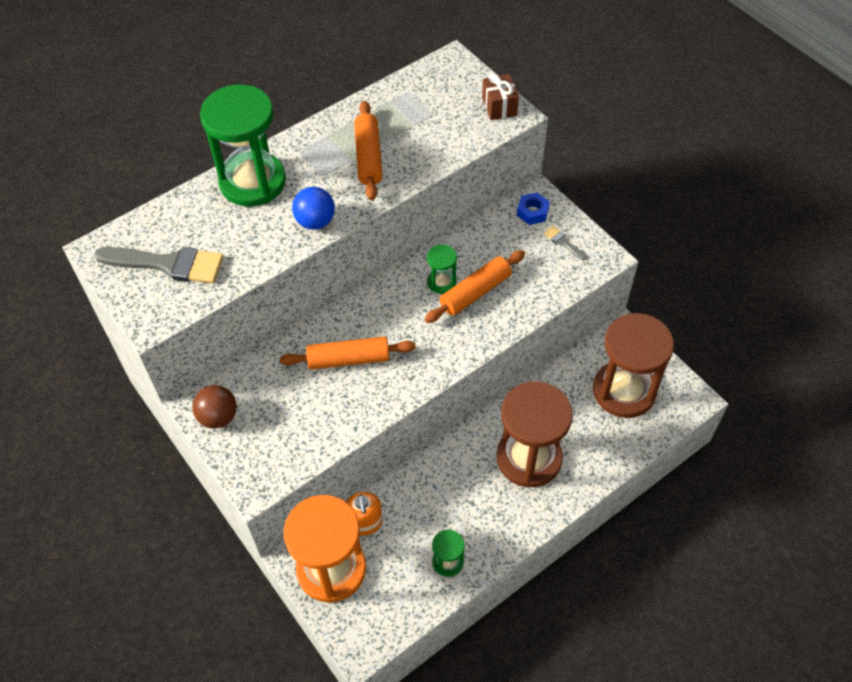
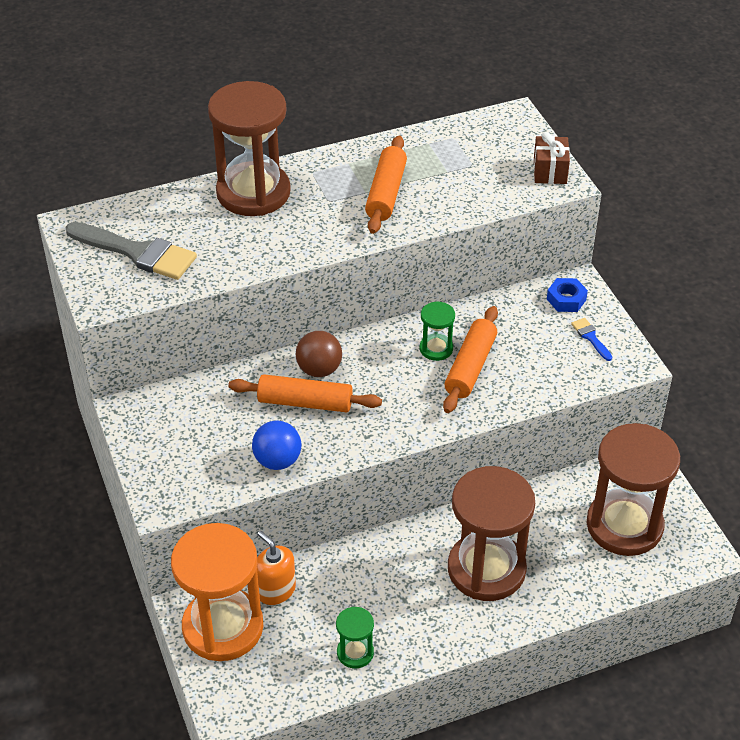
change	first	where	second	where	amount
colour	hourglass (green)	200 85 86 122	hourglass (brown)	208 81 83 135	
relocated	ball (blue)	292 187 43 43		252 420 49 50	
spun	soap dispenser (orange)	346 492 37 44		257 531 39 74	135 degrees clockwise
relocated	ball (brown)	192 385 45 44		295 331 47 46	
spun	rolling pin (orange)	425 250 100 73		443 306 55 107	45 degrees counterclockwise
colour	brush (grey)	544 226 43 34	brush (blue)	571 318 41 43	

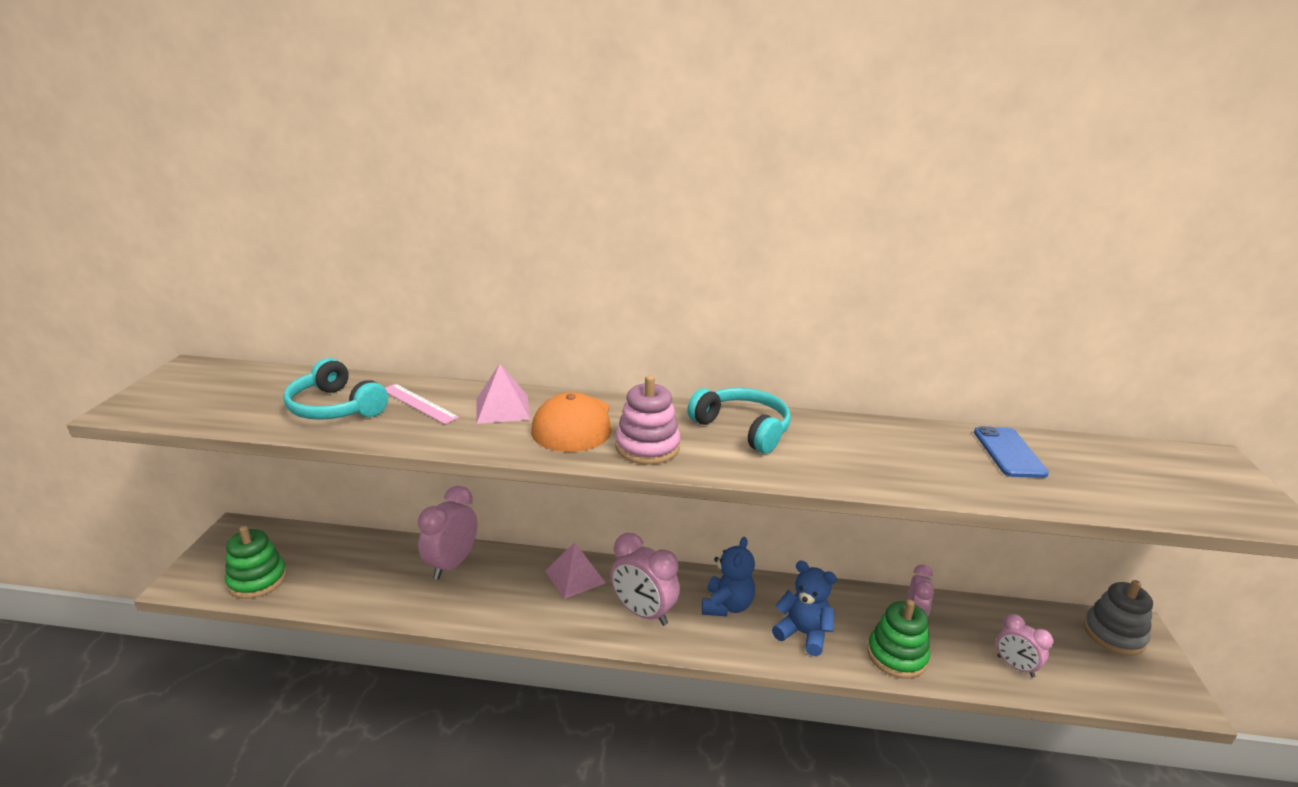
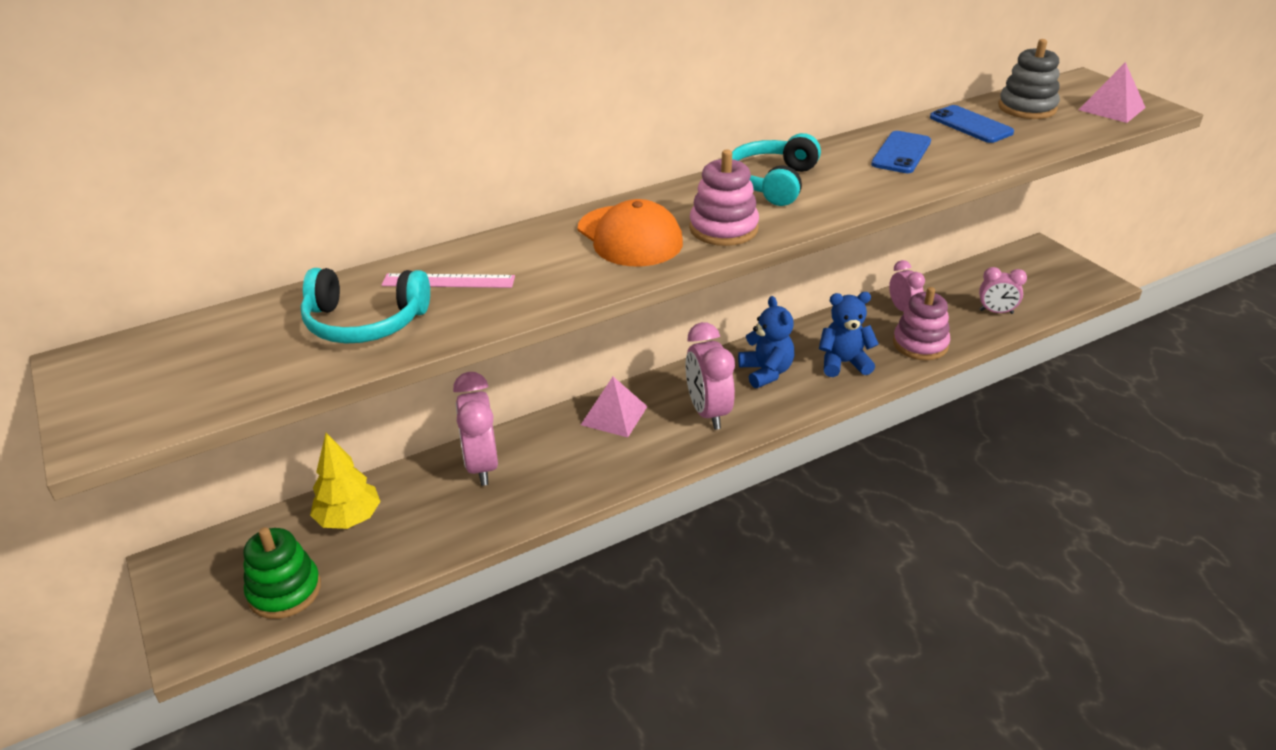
change	first	where	second	where	amount
appeared			tree (yellow)	310 433 71 96	
spun	clock (pink)	611 533 69 93		685 322 50 108	75 degrees clockwise
spun	headphones (turquoise)	687 388 104 65		732 133 89 73	75 degrees counterclockwise
appeared			phone (blue)	871 131 60 42	
colour	stacking toy (green)	867 599 63 80	stacking toy (pink)	893 287 58 73	
relocated	stacking toy (grey)	1083 580 70 76		998 39 62 80	
relocated	pyramid (pink)	476 364 55 60		1078 62 68 61	

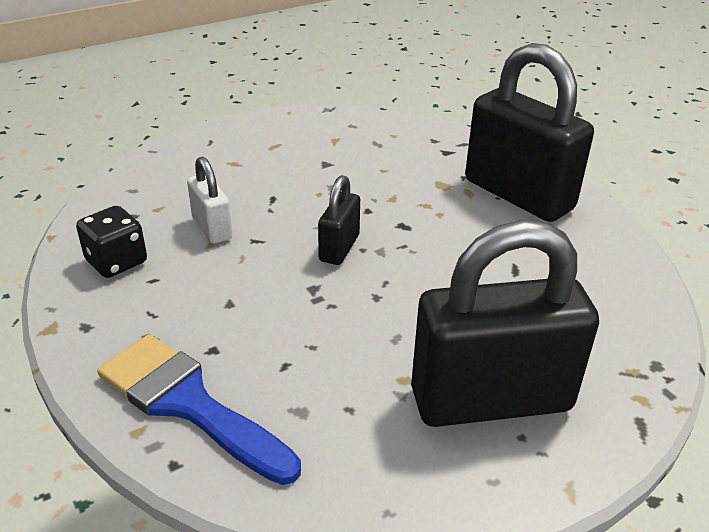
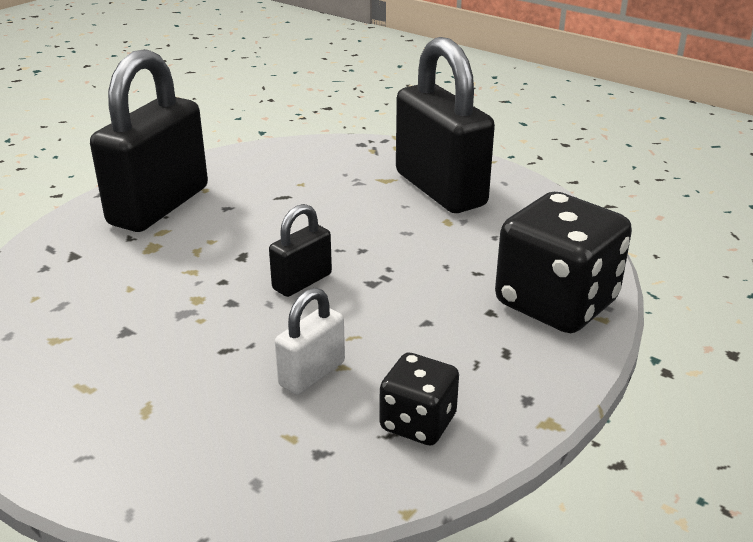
change	first	where	second	where	amount
spun	padlock (black)	318 175 42 90		269 204 63 93	45 degrees counterclockwise
exchanged	brush (blue)	97 334 204 151	dice (black)	495 192 137 141	

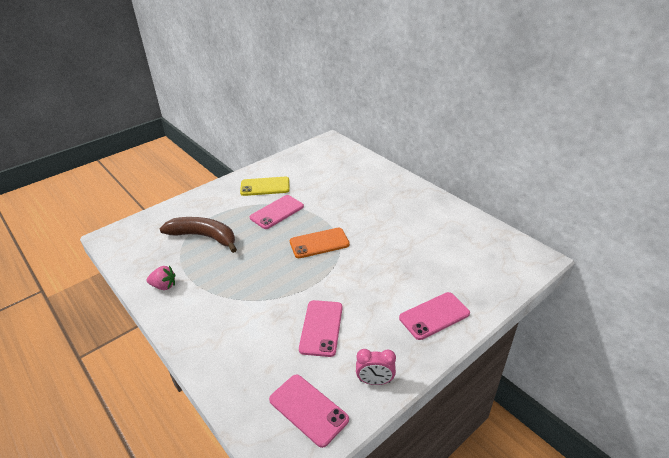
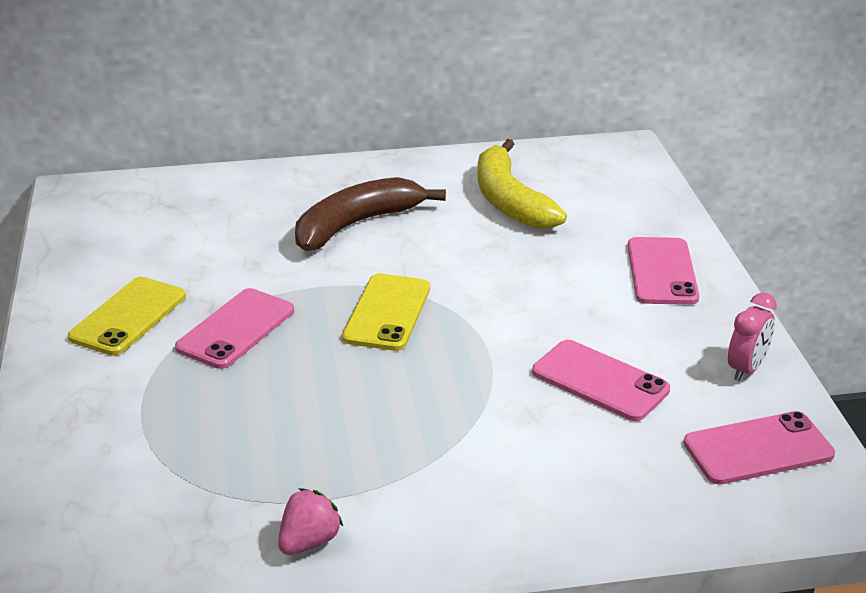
change	first	where	second	where	amount
spun	phone (pink)	250 195 54 34		175 288 119 81	45 degrees clockwise
relocated	banana (brown)	160 217 77 36		295 177 151 74	
colour	phone (orange)	290 228 60 30	phone (yellow)	342 274 88 77	
appeared			banana (yellow)	478 139 89 90	

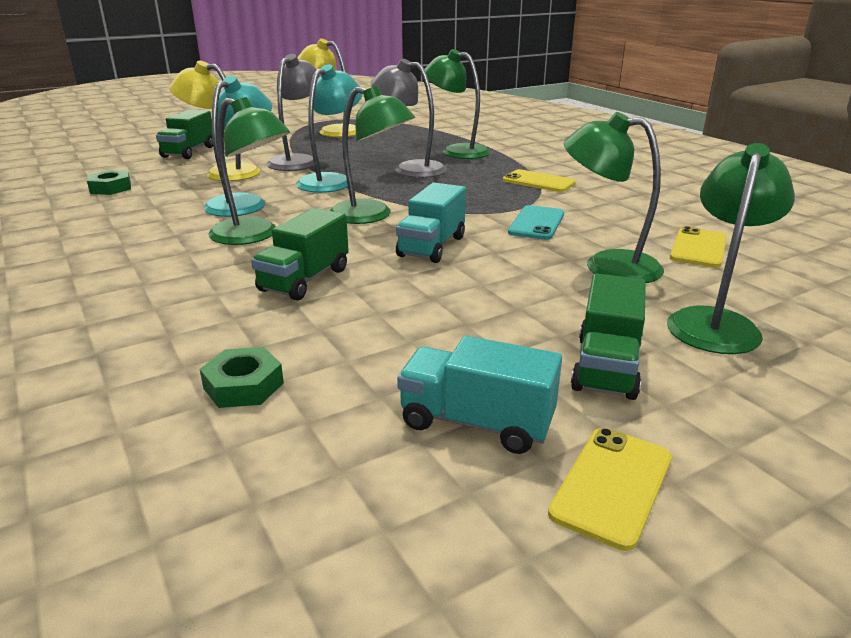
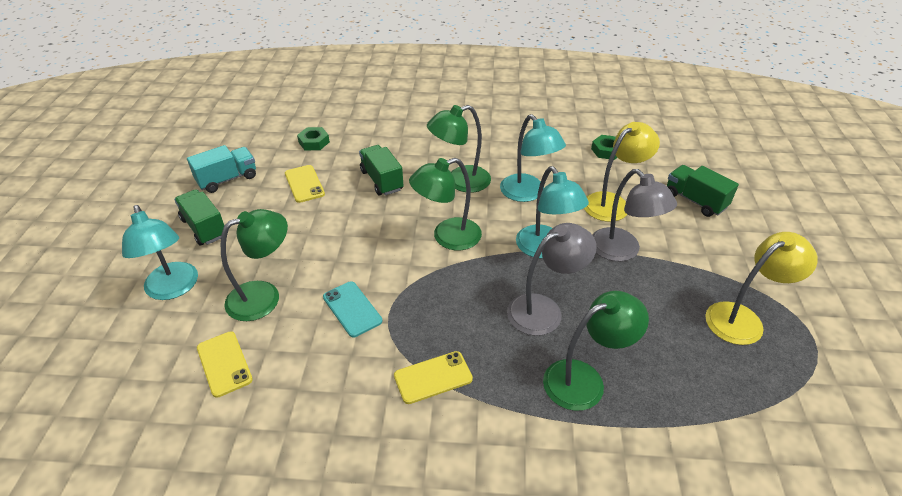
change	first	where	second	where	amount
colour	lamp (green)	667 143 128 211	lamp (turquoise)	122 205 76 95	
relocated	phone (yellow)	548 428 124 123		285 165 40 38	
missing	truck (turquoise)	396 182 70 81			

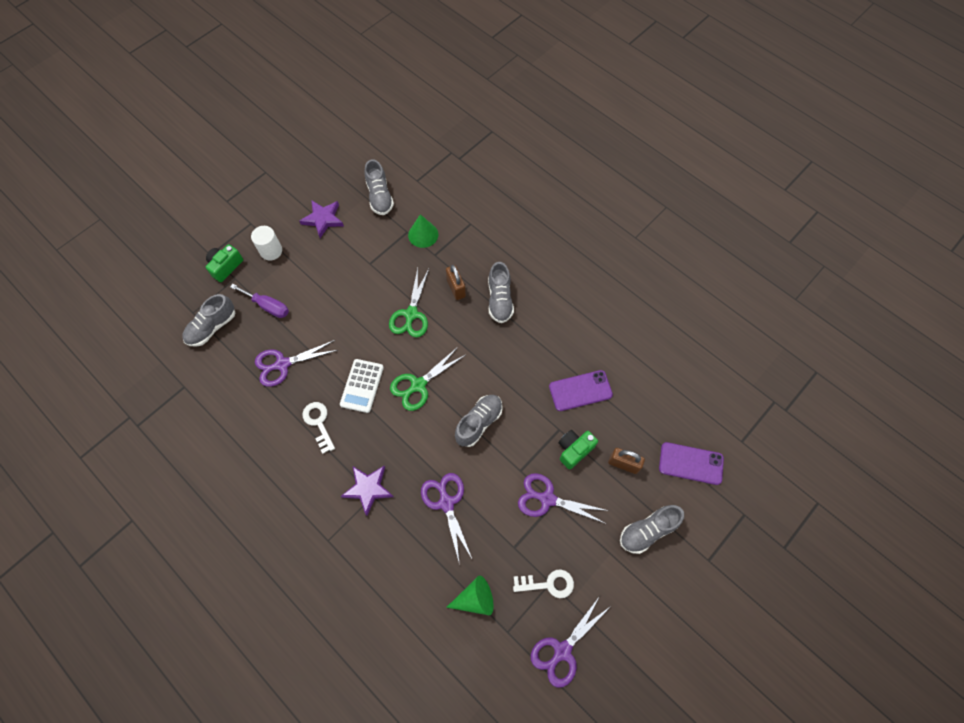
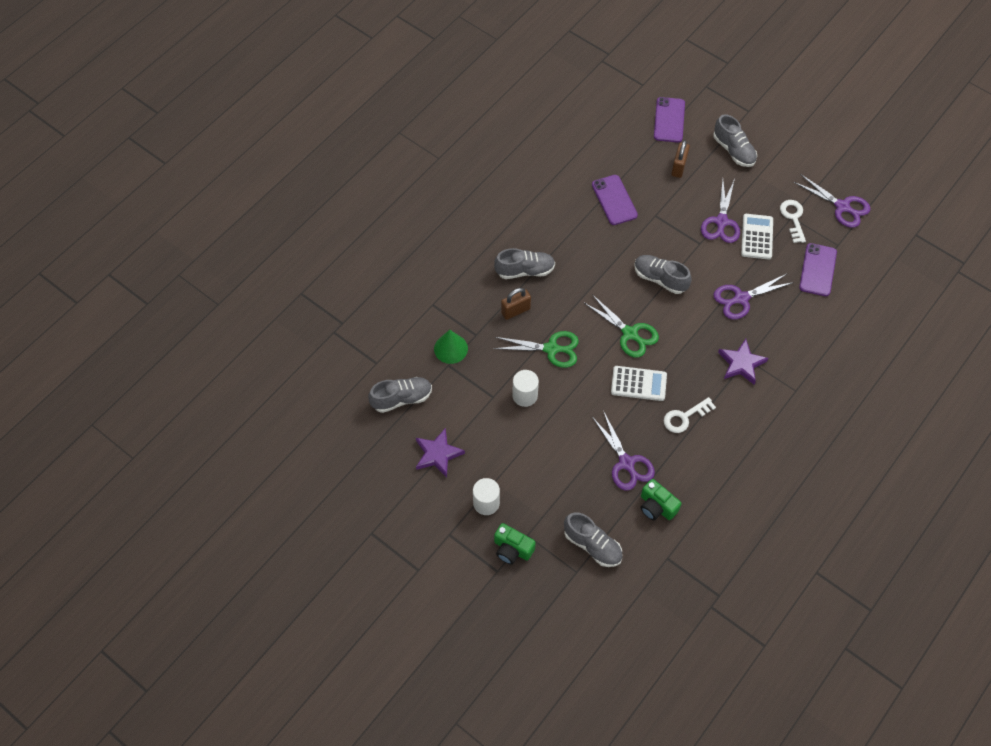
change	first	where	second	where	amount
appeared			cylinder (white)	512 370 27 37	
relocated	camera (green)	559 430 39 40		641 479 40 41	
appeared			calculator (white)	741 214 32 46	
exchanged	cone (green)	446 576 47 39	phone (purple)	799 243 38 53	
missing	screwdriver (purple)	230 284 59 34			

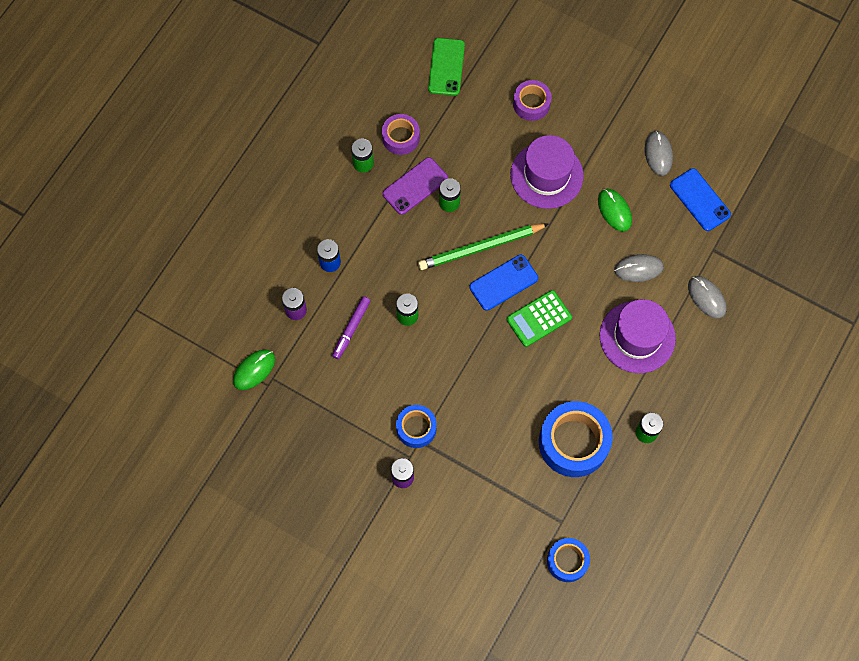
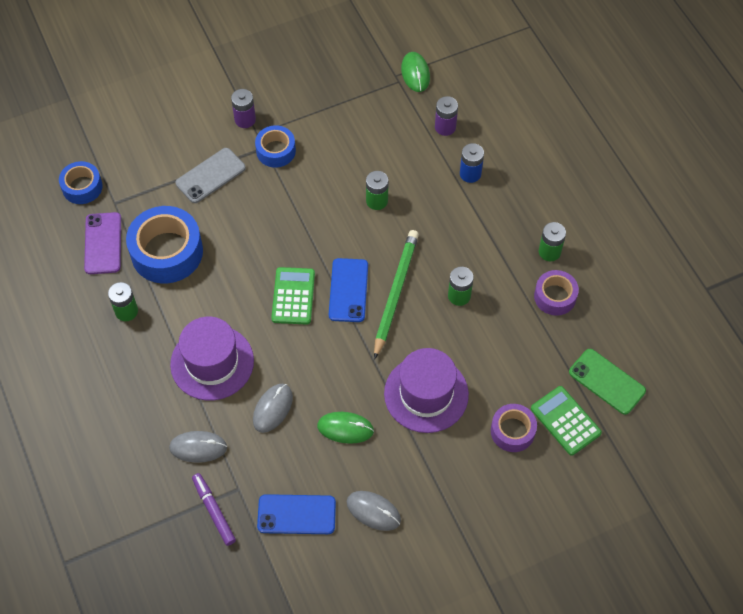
change	first	where	second	where	amount
relocated	phone (purple)	383 157 65 58		84 212 37 62	
appeared			phone (grey)	176 148 70 55	
relocated	marker (purple)	332 296 39 63		192 473 44 73	
appeared			calculator (green)	531 386 71 70	

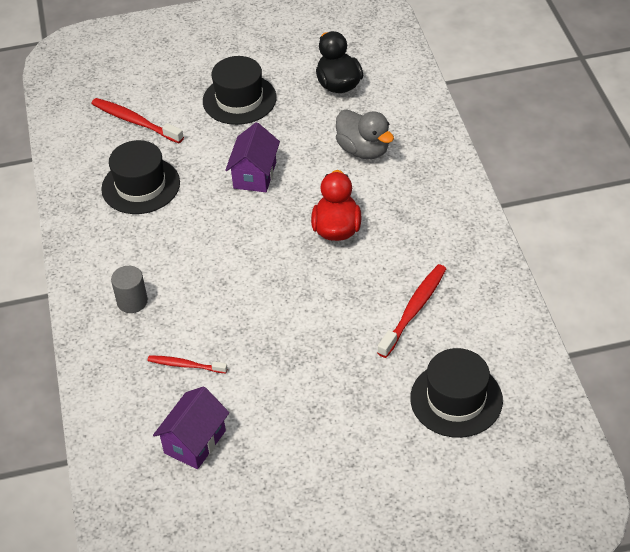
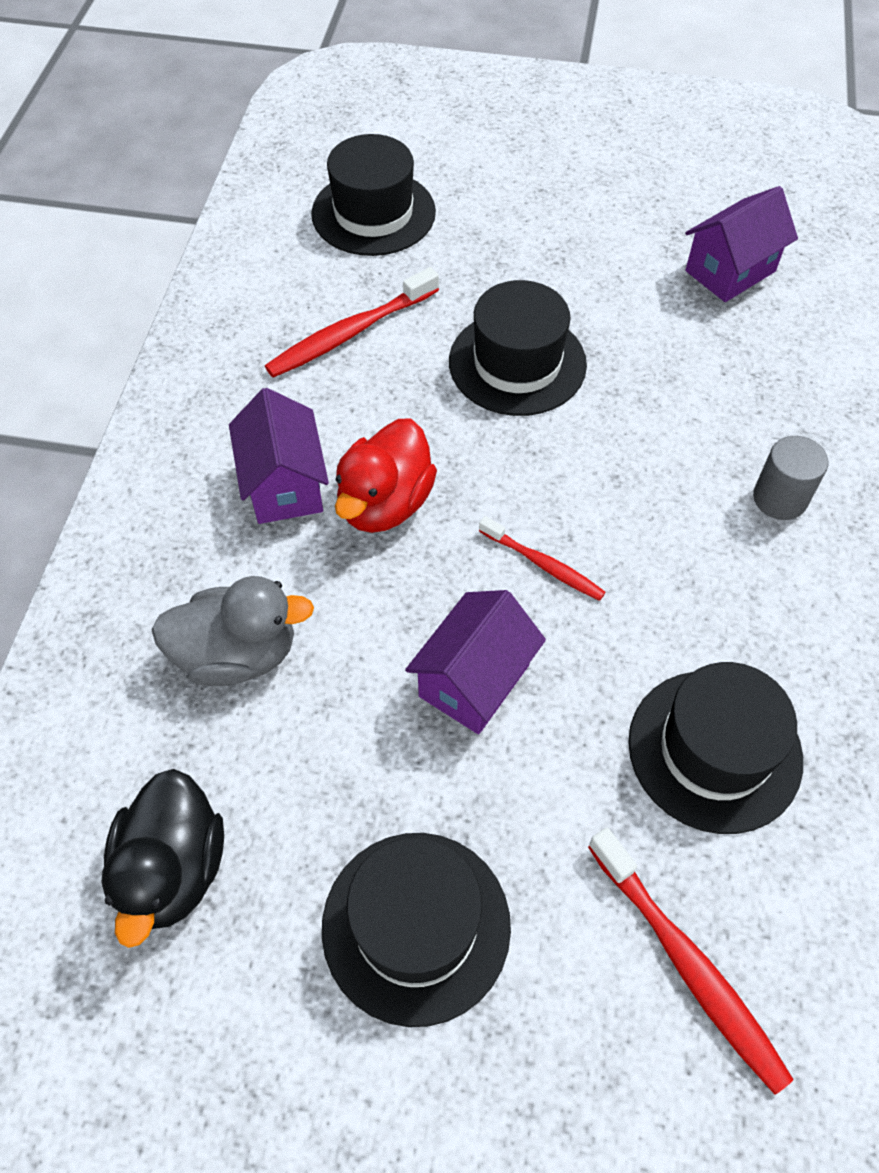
change	first	where	second	where	amount
spun	duck (grey)	336 109 58 50		151 576 163 110	105 degrees clockwise
appeared			house (purple)	229 388 100 136	
appeared			hat (black)	449 280 138 136	
relocated	toothbrush (red)	148 355 80 18		479 516 127 85	

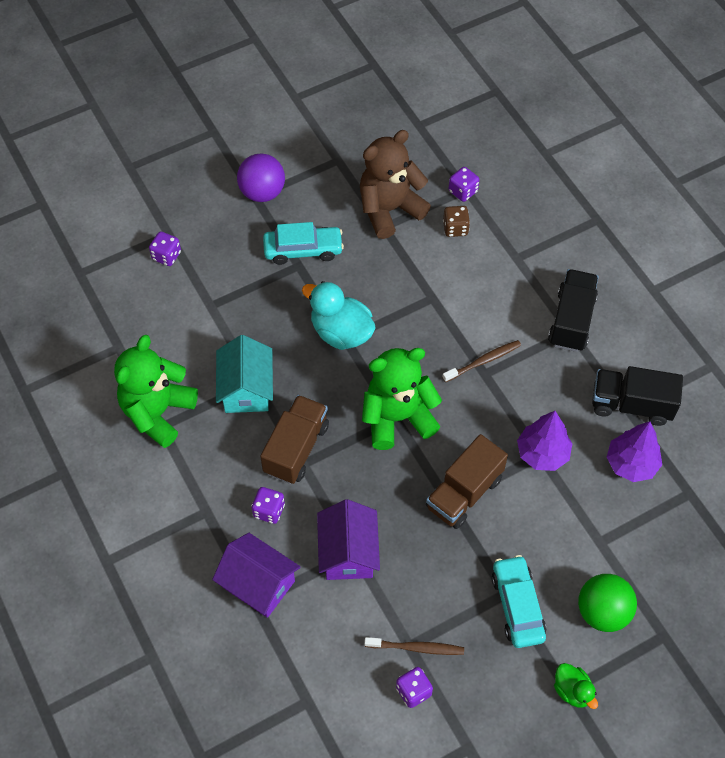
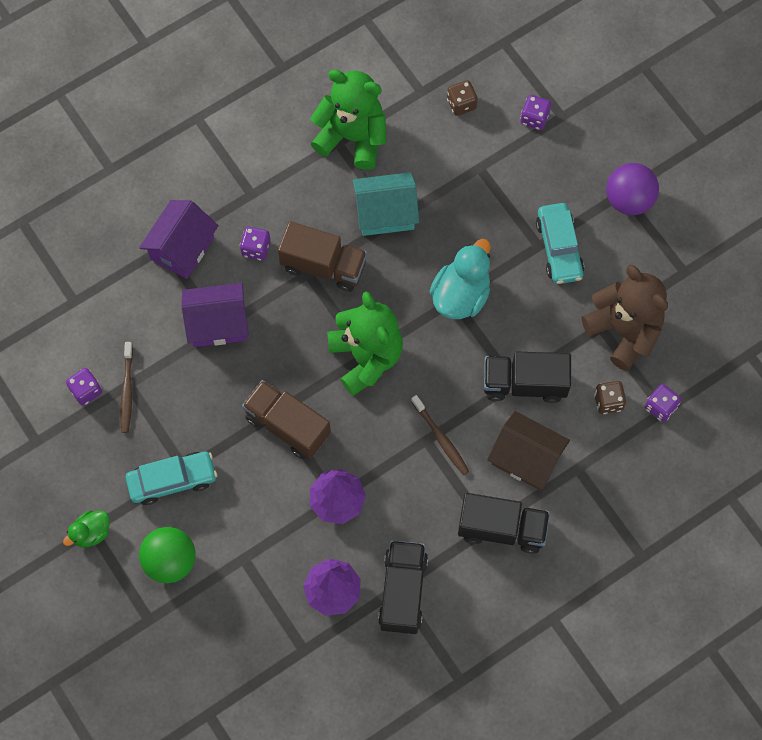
change	first	where	second	where	amount
appeared			dice (brown)	447 80 31 36	
appeared			truck (black)	484 352 87 51	
appeared			house (brown)	487 411 83 79	

